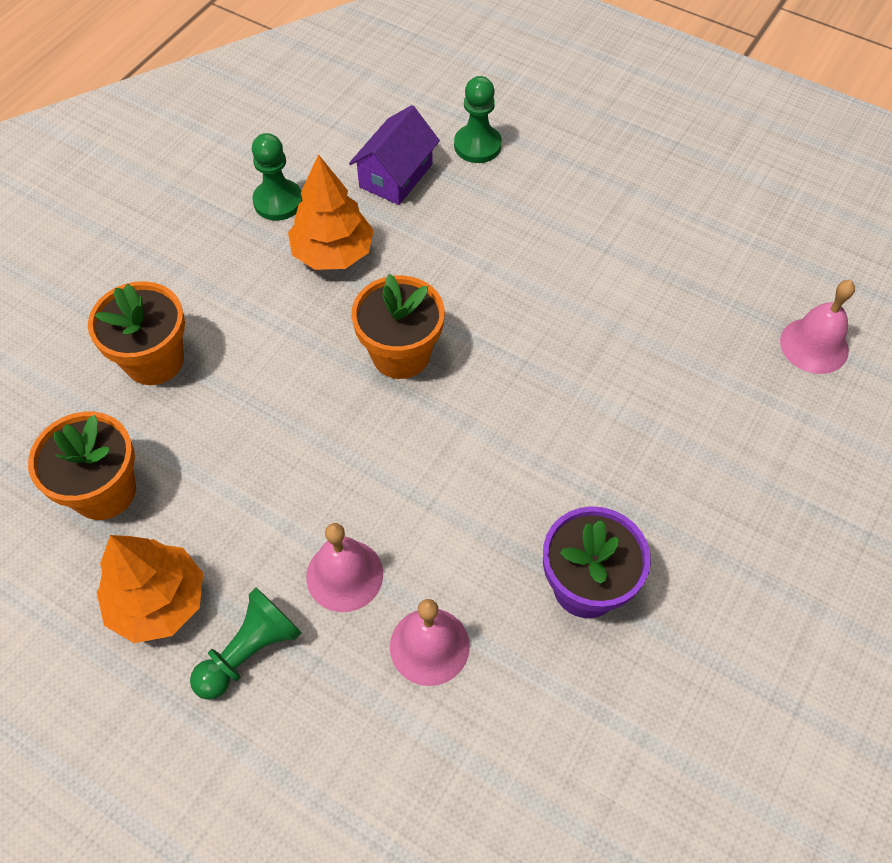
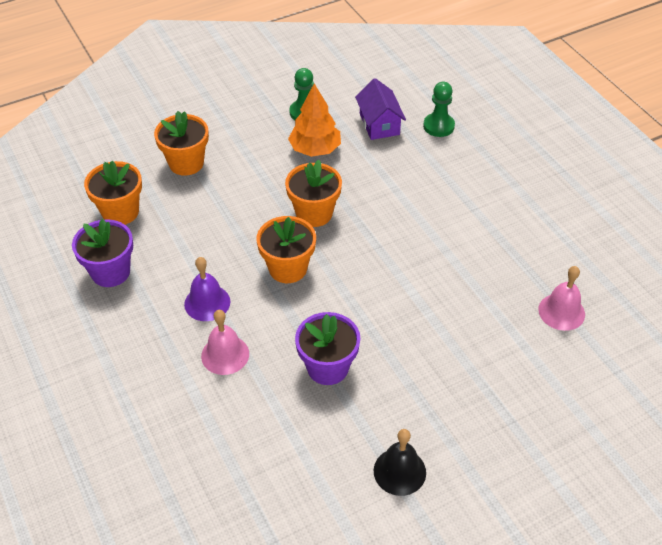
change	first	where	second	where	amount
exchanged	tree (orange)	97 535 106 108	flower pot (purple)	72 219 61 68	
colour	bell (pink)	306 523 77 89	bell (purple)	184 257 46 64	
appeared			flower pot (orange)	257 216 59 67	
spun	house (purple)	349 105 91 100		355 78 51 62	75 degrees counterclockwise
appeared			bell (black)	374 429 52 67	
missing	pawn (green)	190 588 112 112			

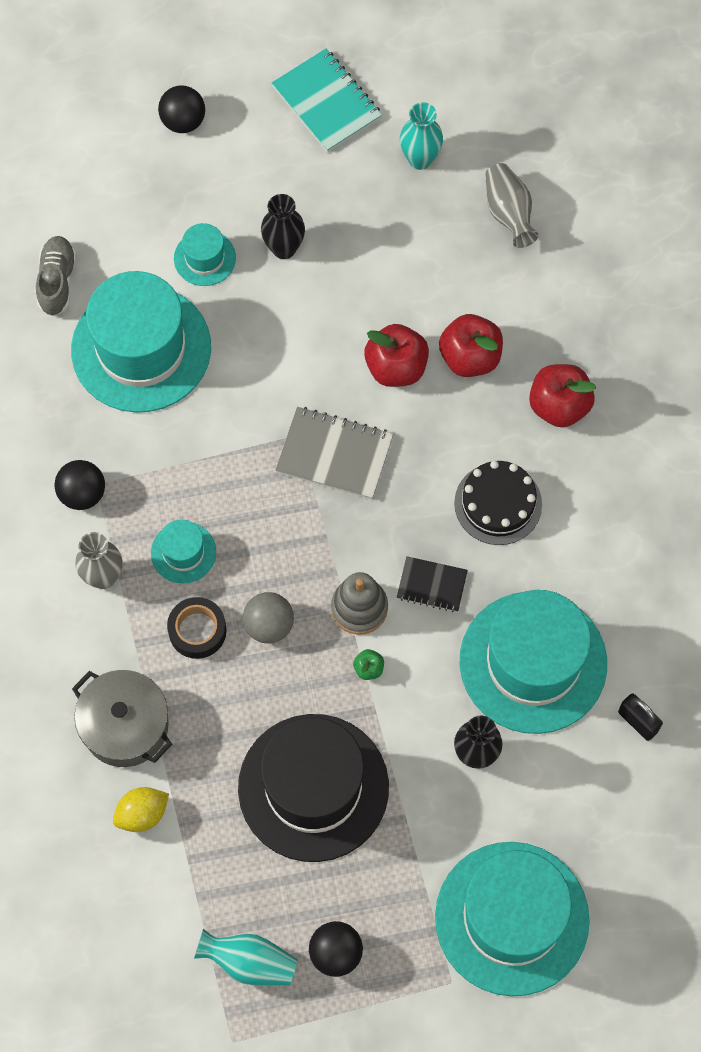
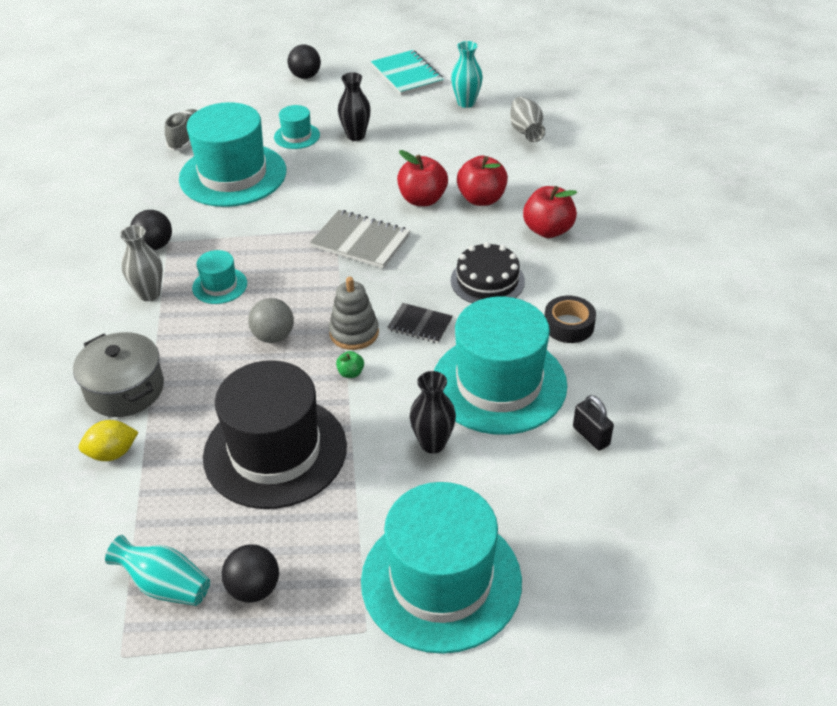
change	first	where	second	where	amount
relocated	tape (black)	167 597 60 62		545 296 51 47	

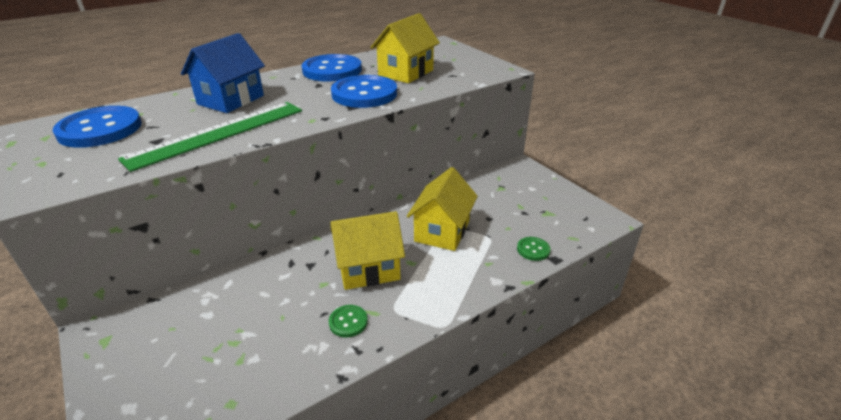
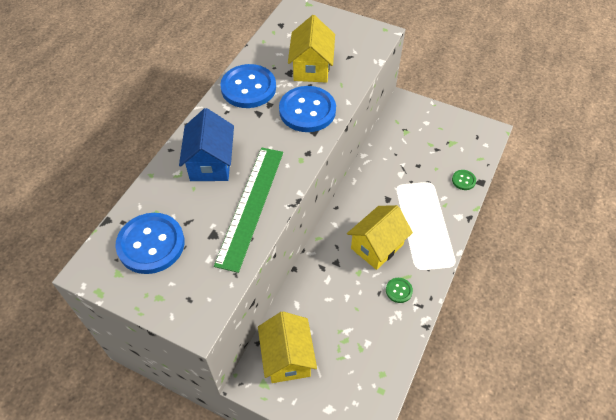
change	first	where	second	where	amount
relocated	house (yellow)	407 167 71 84		258 311 59 72	

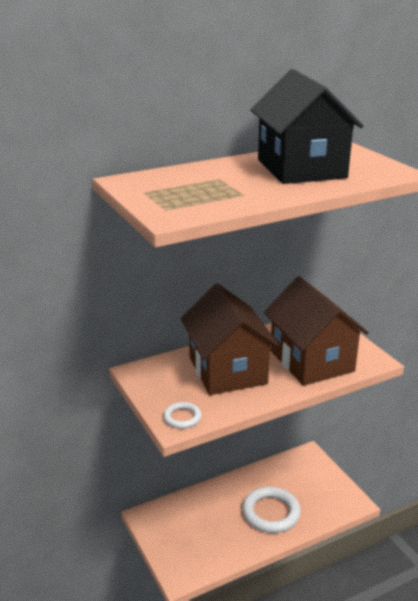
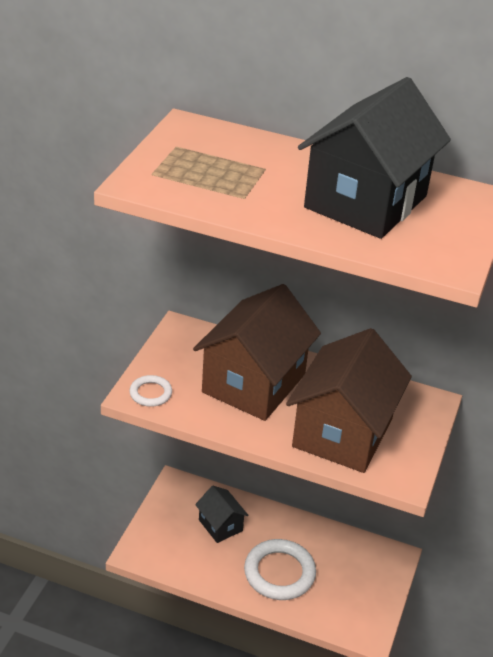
change	first	where	second	where	amount
appeared			house (black)	195 486 54 57	

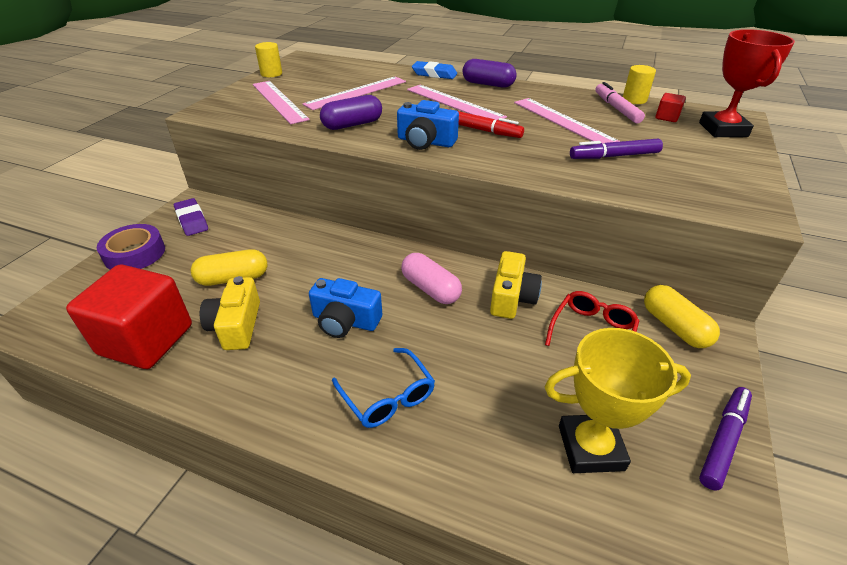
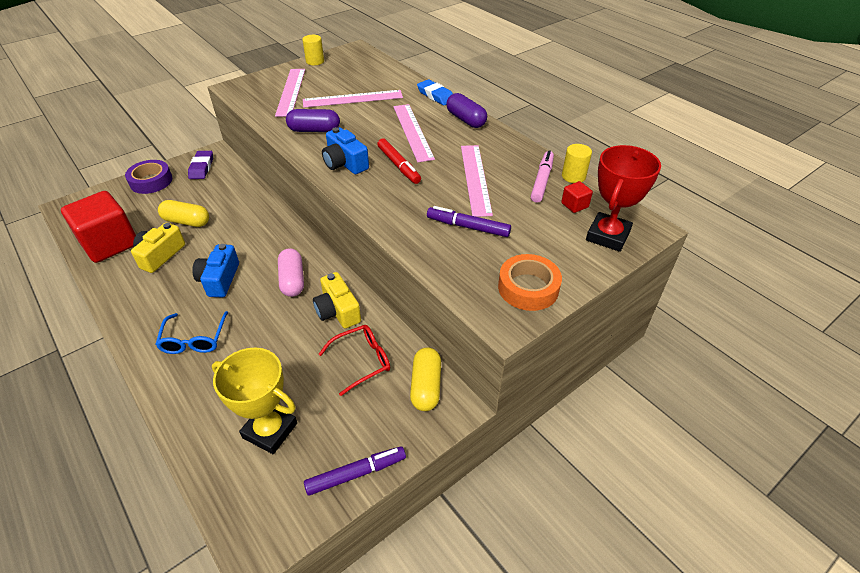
change	first	where	second	where	amount
spun	camera (blue)	309 278 73 60		192 244 47 53	45 degrees clockwise
spun	camera (yellow)	490 251 52 68		313 272 48 57	105 degrees clockwise
appeared			tape (orange)	498 254 64 57	

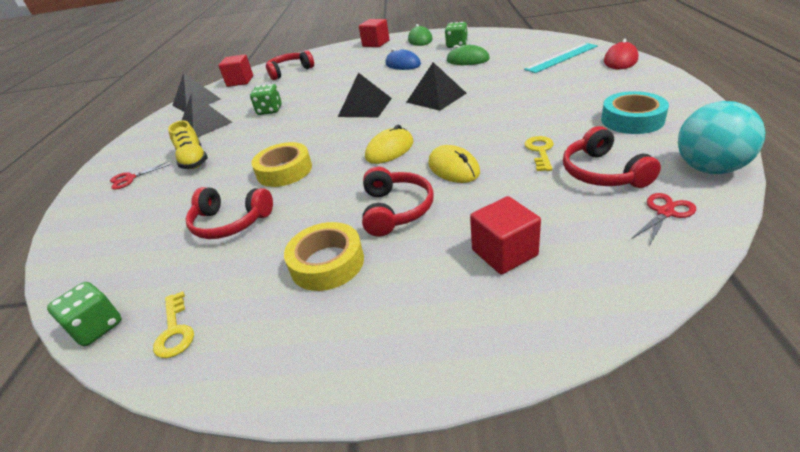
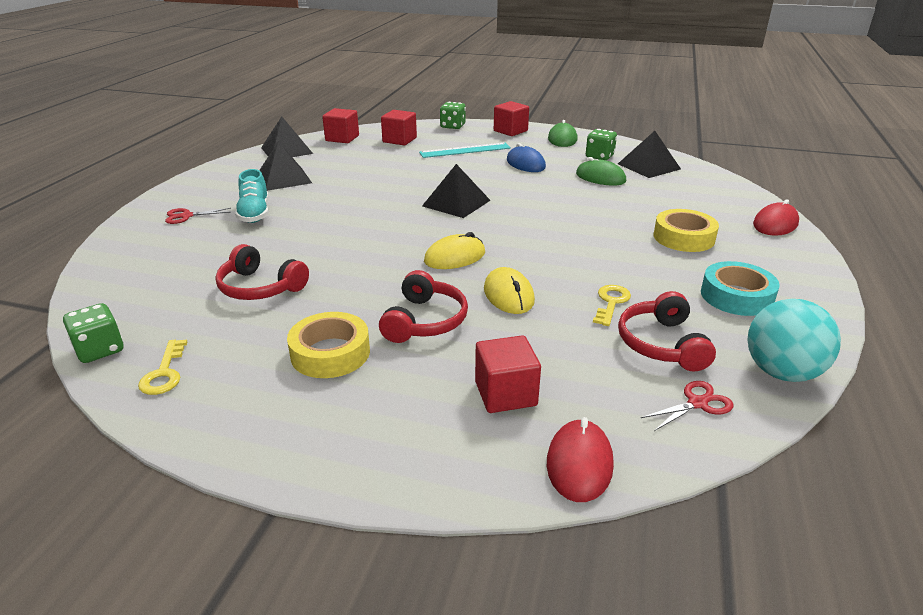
change	first	where	second	where	amount
colour	shoe (yellow)	168 120 40 49	shoe (turquoise)	235 169 34 54	
exchanged	headphones (red)	266 50 48 30	cube (red)	381 110 36 35	
relocated	ruler (turquoise)	524 43 74 30		419 143 92 15	
relocated	dice (green)	250 84 32 31		440 102 26 27	
appeared			mouse (red)	547 417 67 85	
relocated	pyramid (black)	406 62 61 49		618 131 63 47	
relocated	tape (yellow)	251 142 61 45		654 209 65 43	

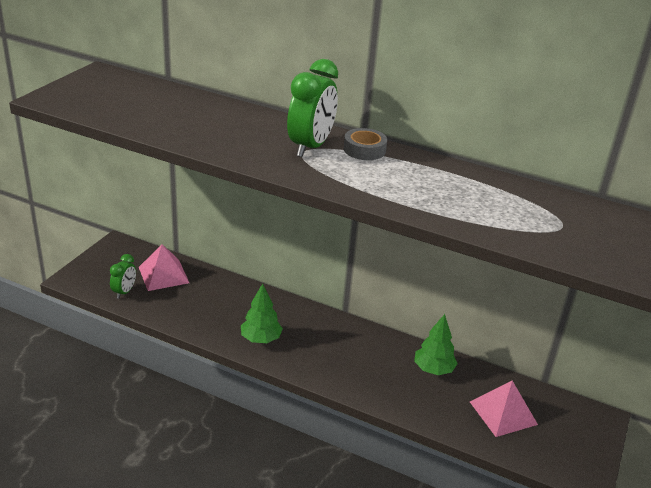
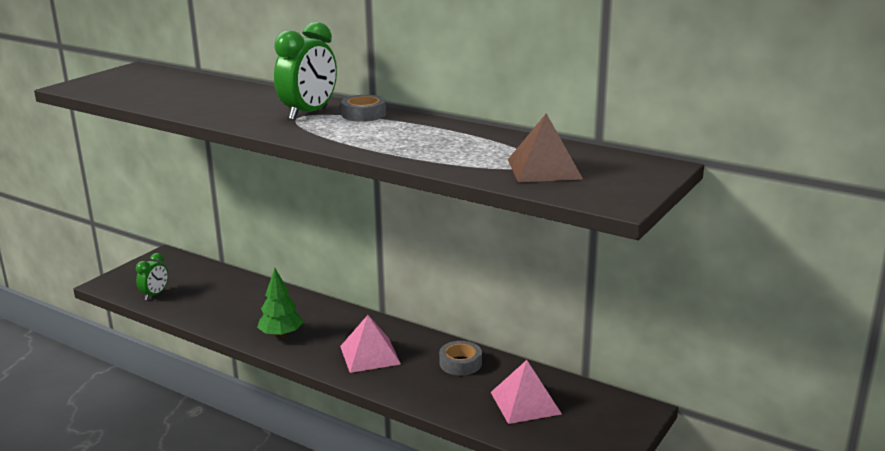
change	first	where	second	where	amount
relocated	pyramid (pink)	139 244 50 47		340 315 61 58	
exchanged	tree (green)	414 314 44 61	tape (grey)	439 341 43 34	
appeared			pyramid (brown)	508 113 75 69	

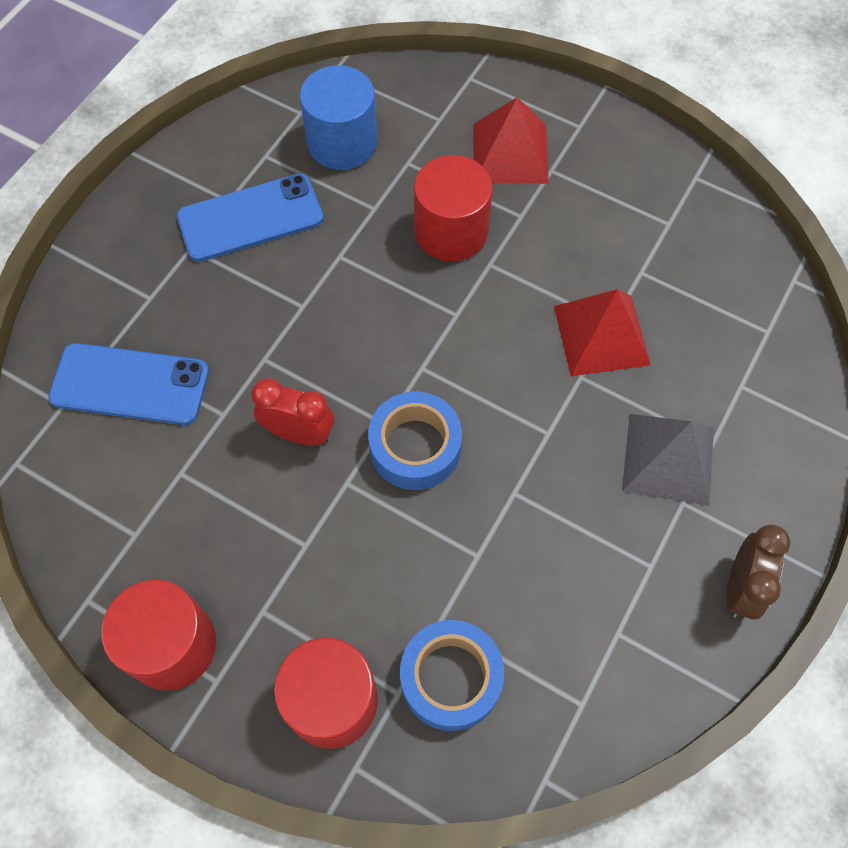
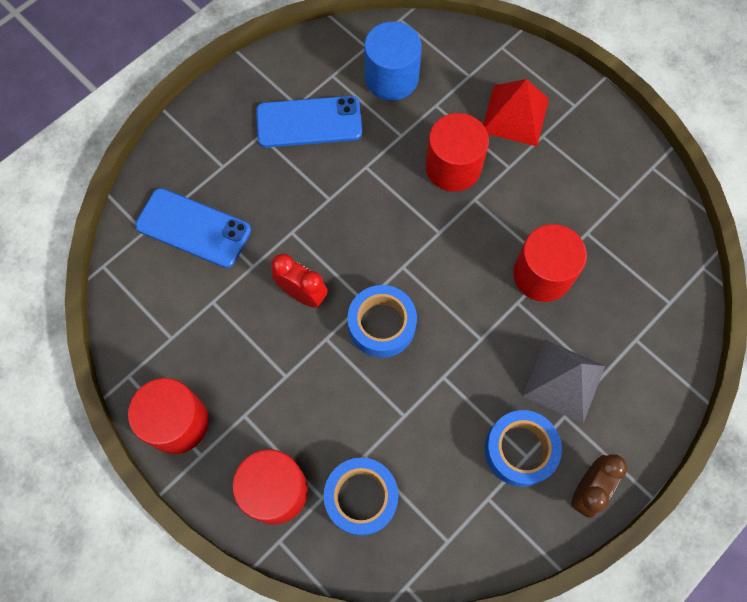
change	first	where	second	where	amount
appeared			tape (blue)	485 410 77 77	
exchanged	pyramid (red)	554 289 97 87	cylinder (red)	513 224 74 78	

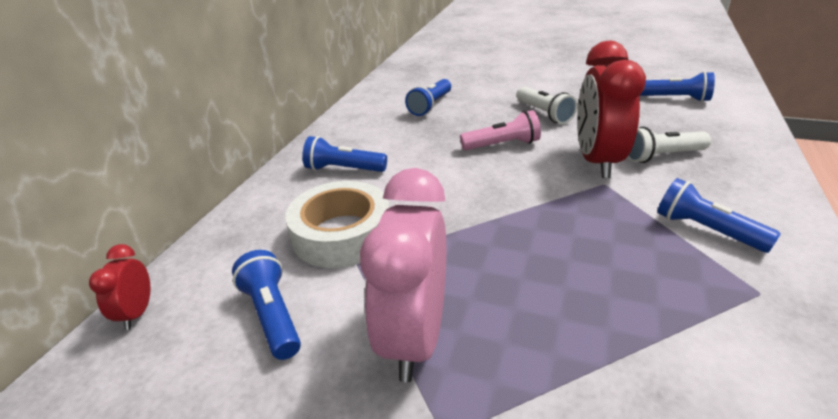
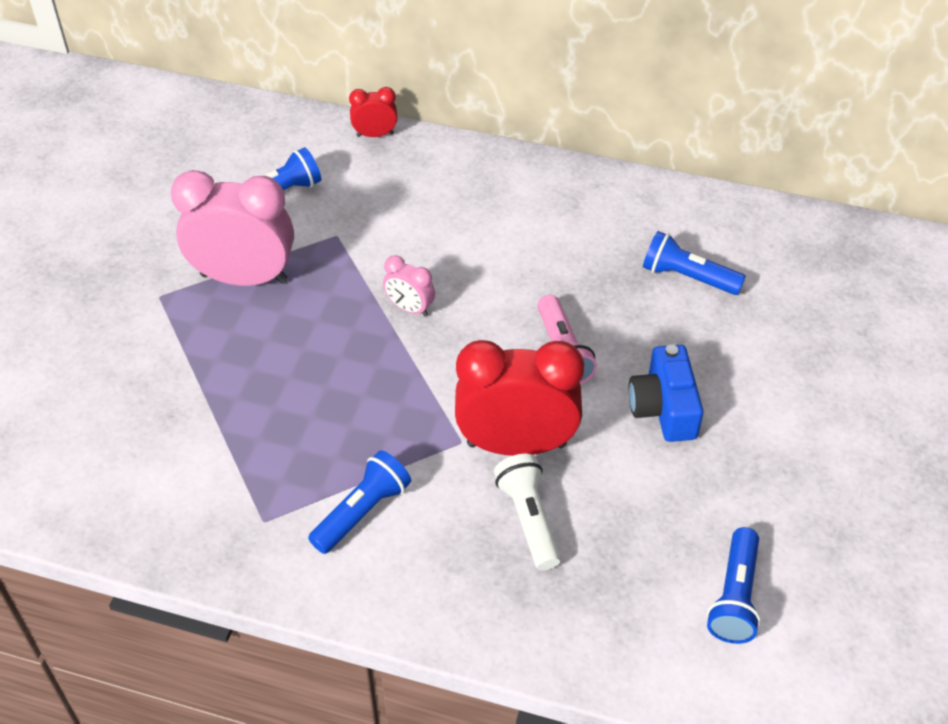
change	first	where	second	where	amount
relocated	clock (red)	89 244 61 86		349 87 49 50	
appeared			clock (pink)	383 255 52 62	
exchanged	flashlight (white)	516 87 61 37	camera (blue)	629 345 75 97	
missing	tape (white)	285 181 105 87			
missing	flashlight (blue)	302 136 85 36			

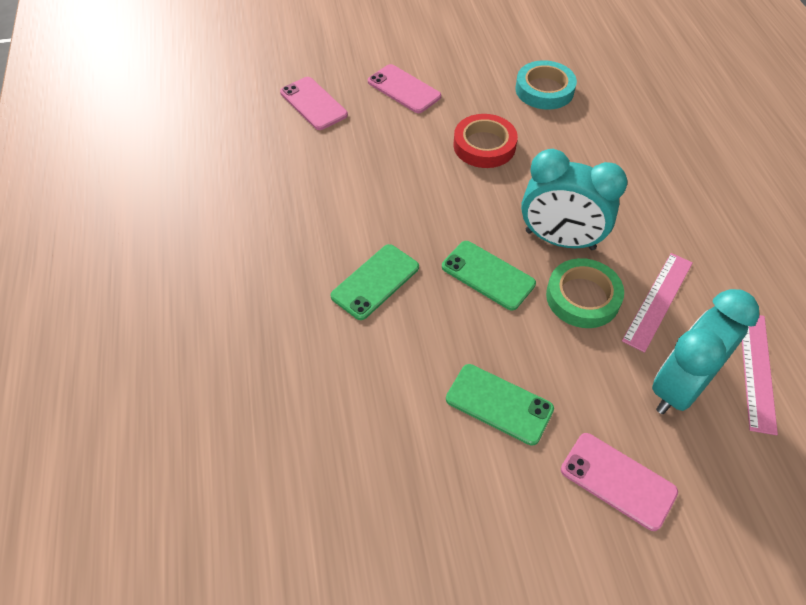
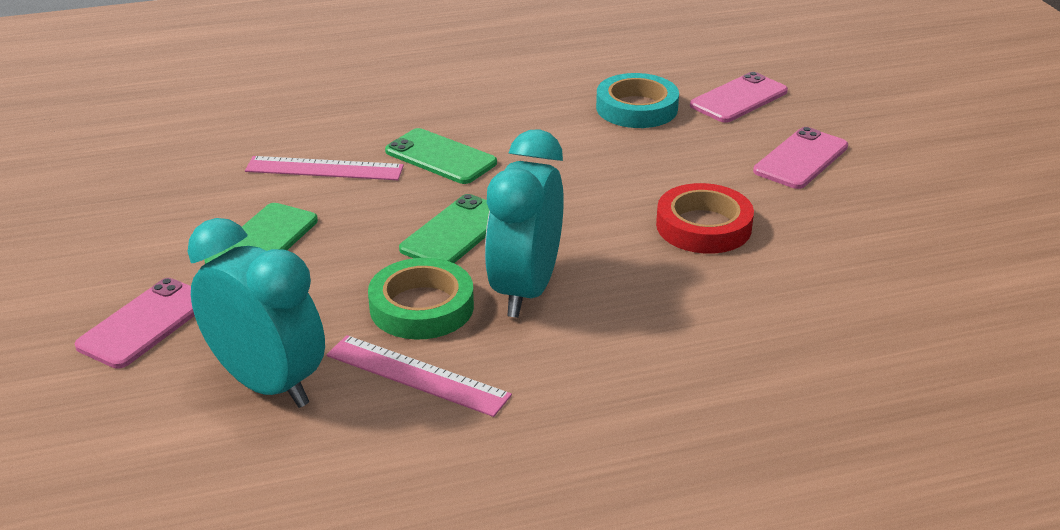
change	first	where	second	where	amount
relocated	ruler (pink)	742 315 36 120		245 156 159 24	
relocated	tape (turquoise)	516 60 61 50		596 73 83 55	

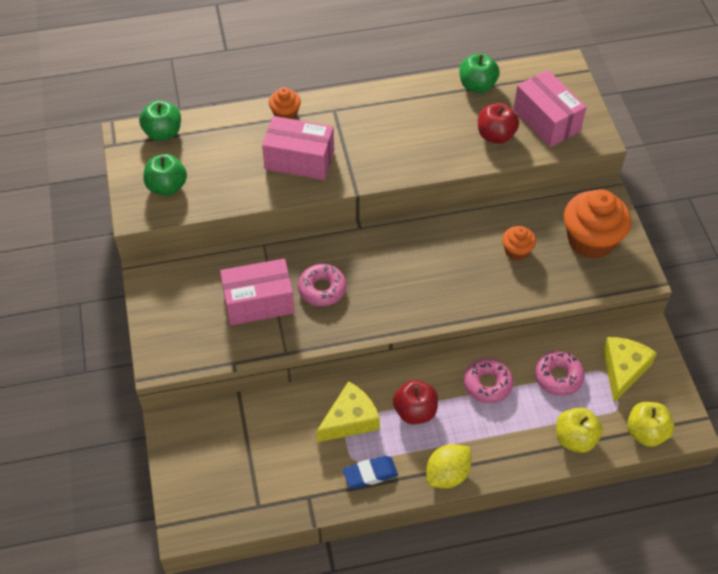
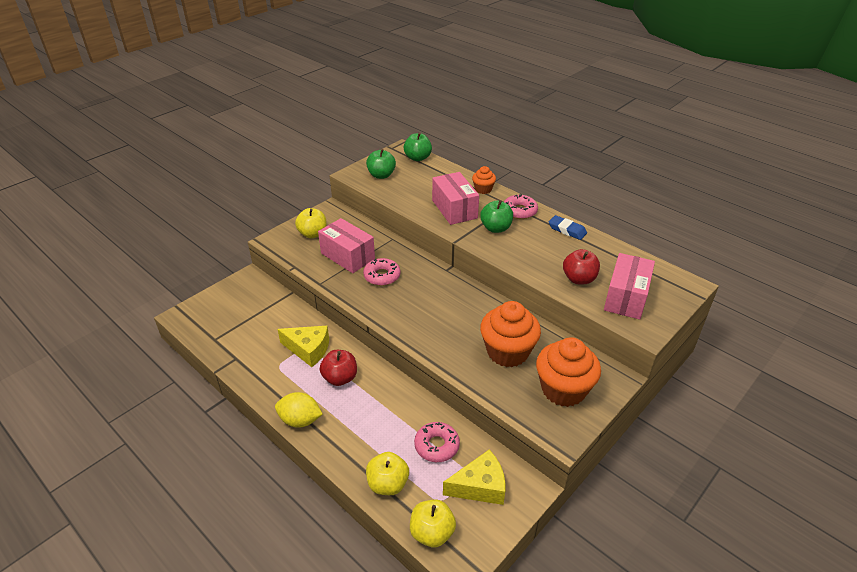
change	first	where	second	where	amount
appeared			apple (yellow)	295 208 31 30	
relocated	apple (green)	459 53 41 40		480 200 33 33	
size	cupcake (orange)	502 226 34 35		480 301 61 66	x1.98
relocated	donut (pink)	464 358 49 45		504 194 34 25	
relocated	eraser (blue)	343 456 55 33		549 215 38 25	

